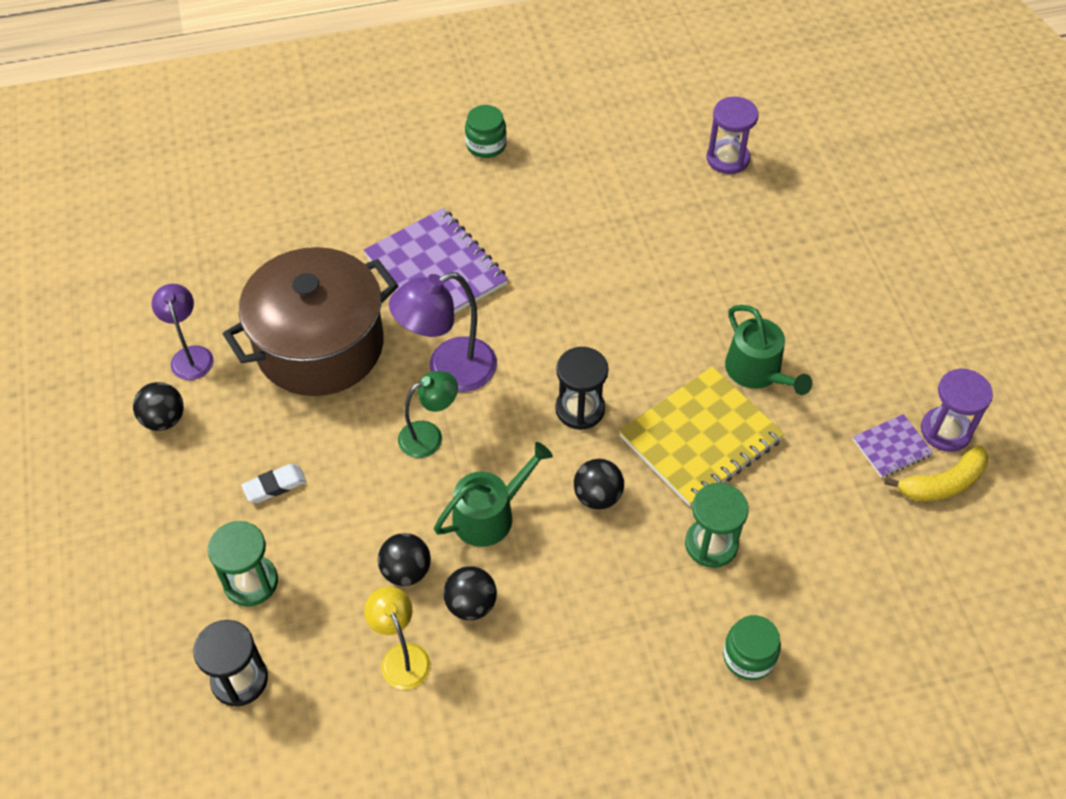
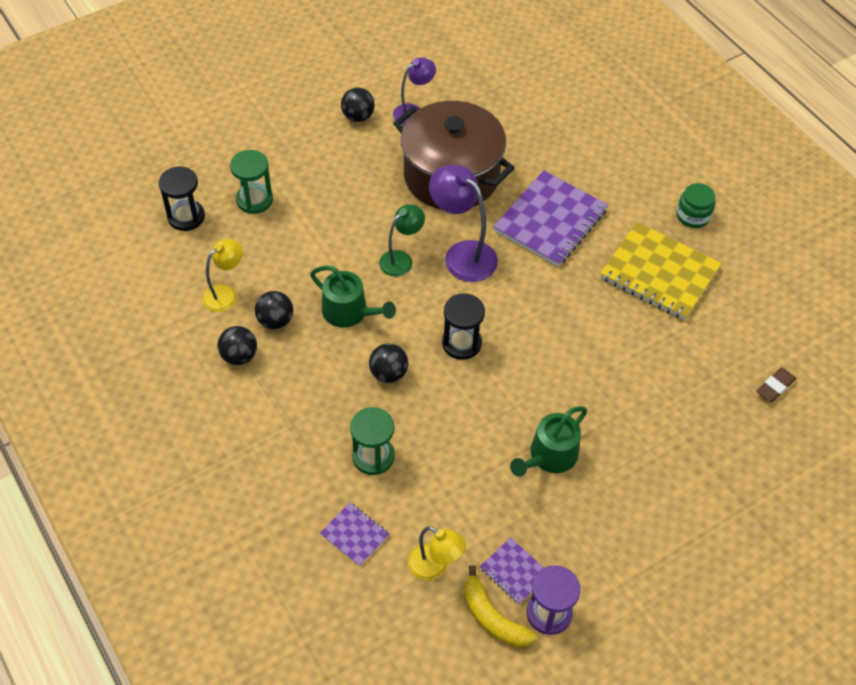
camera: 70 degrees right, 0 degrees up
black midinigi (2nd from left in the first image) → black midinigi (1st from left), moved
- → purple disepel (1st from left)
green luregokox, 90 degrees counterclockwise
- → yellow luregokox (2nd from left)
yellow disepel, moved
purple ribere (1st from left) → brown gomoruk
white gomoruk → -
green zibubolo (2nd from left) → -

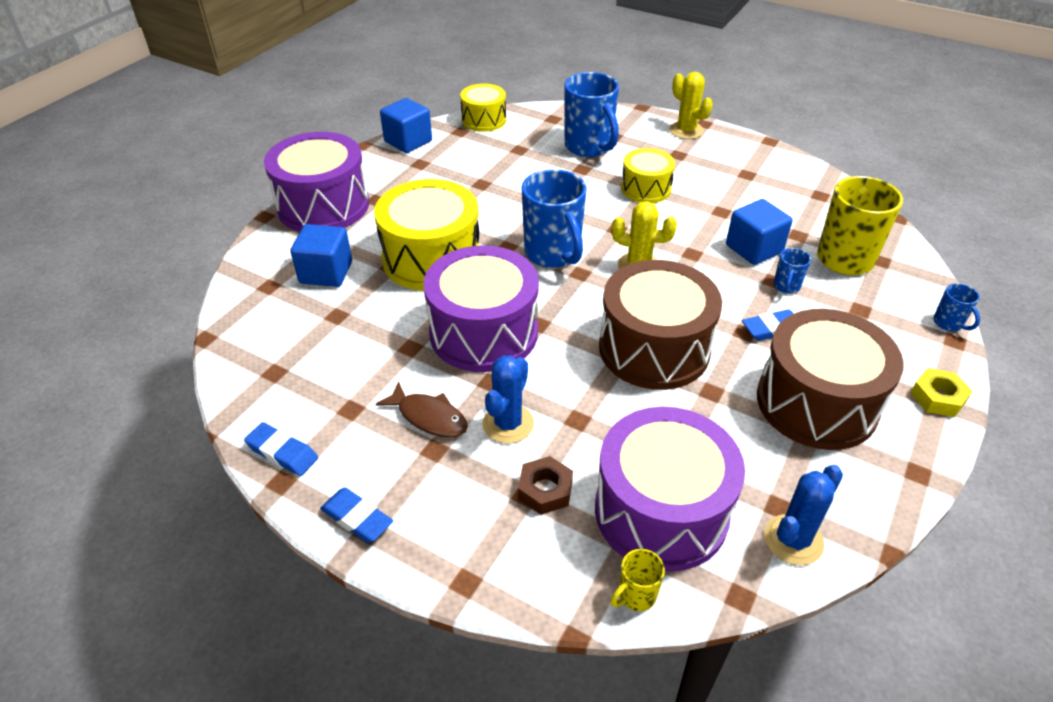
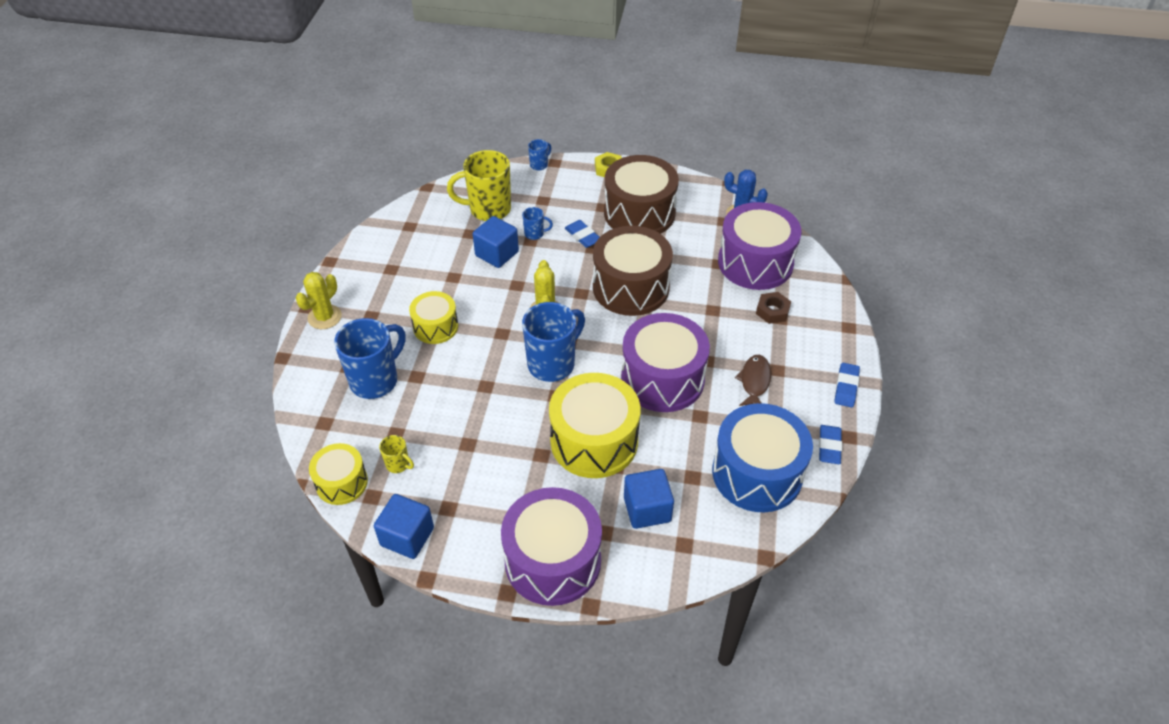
camera: 110 degrees left, 5 degrees up
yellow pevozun (1st from left), moved
- → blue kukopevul
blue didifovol (1st from left) → -

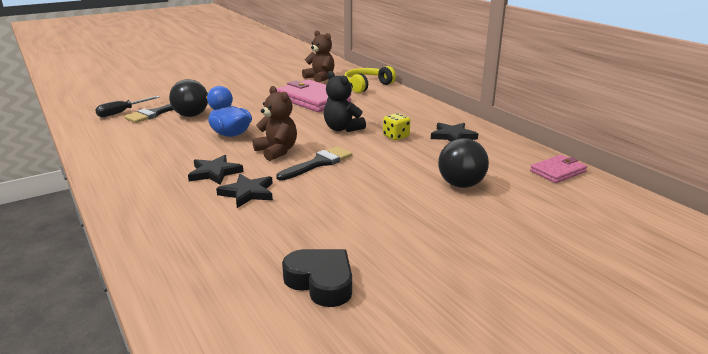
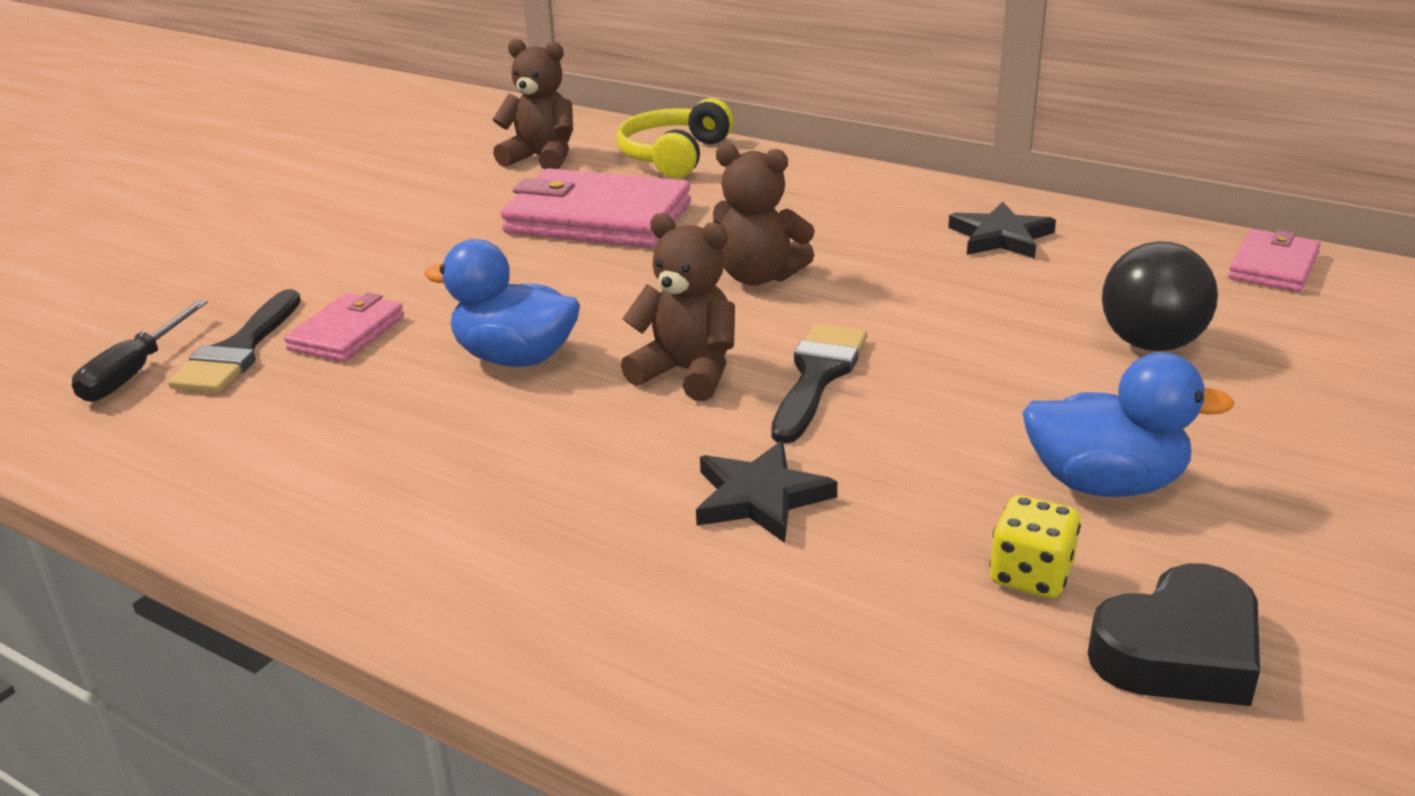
camera: 25 degrees left, 5 degrees up
black midinigi (1st from left) → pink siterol (1st from left)
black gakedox → brown gakedox (3rd from left)
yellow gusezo, moved
- → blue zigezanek (2nd from left)
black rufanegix, 135 degrees clockwise
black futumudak (1st from left) → -

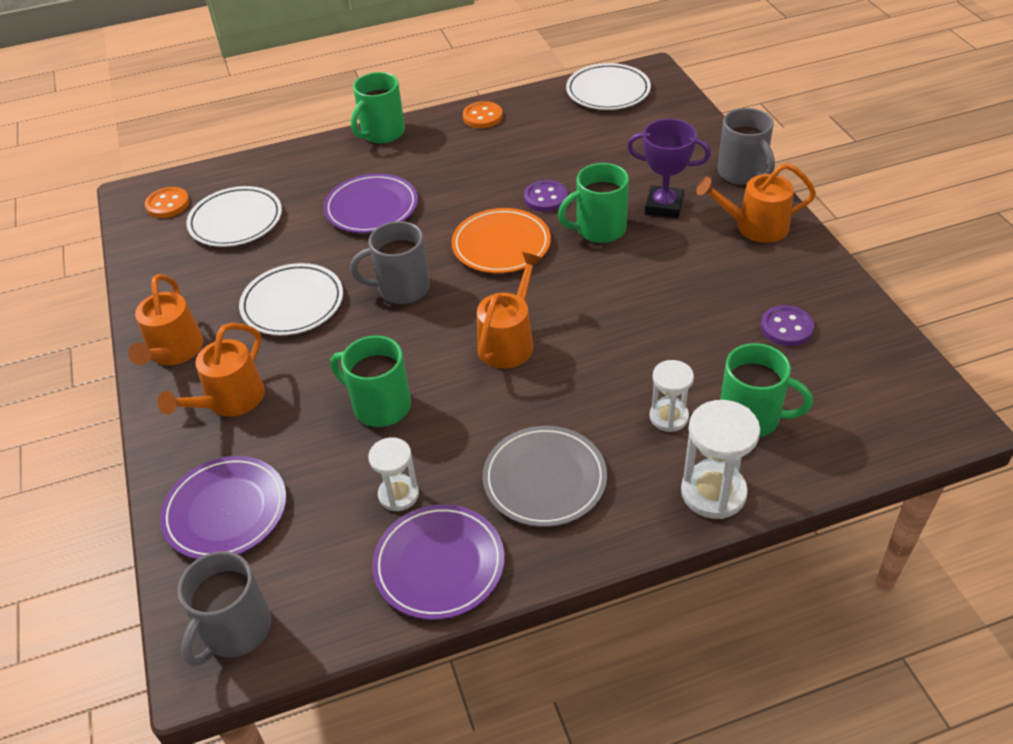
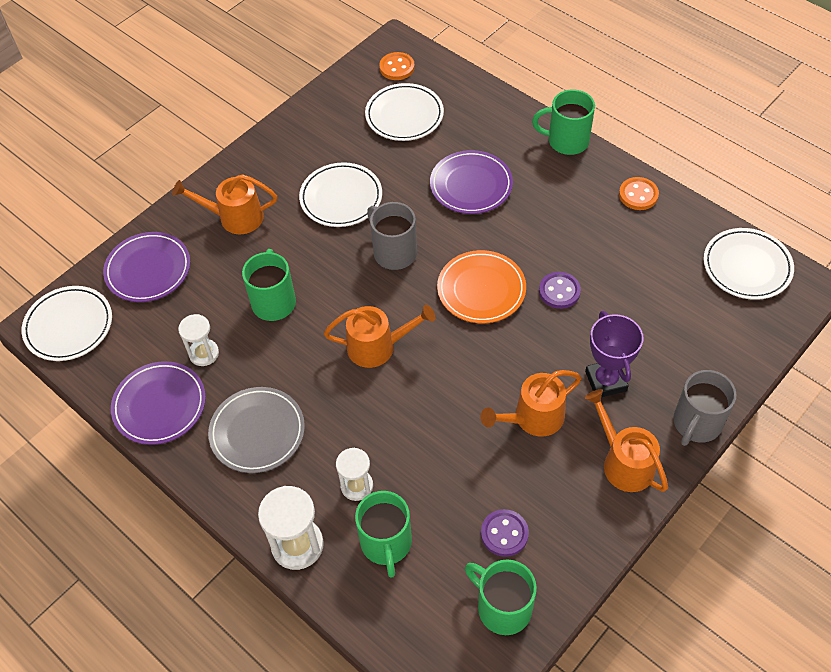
camera: 60 degrees right, 10 degrees up
grey pevozun (1st from left) → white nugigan (1st from left)
green pevozun (3rd from left), moved
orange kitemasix (1st from left in the first image) → orange kitemasix (3rd from left), moved

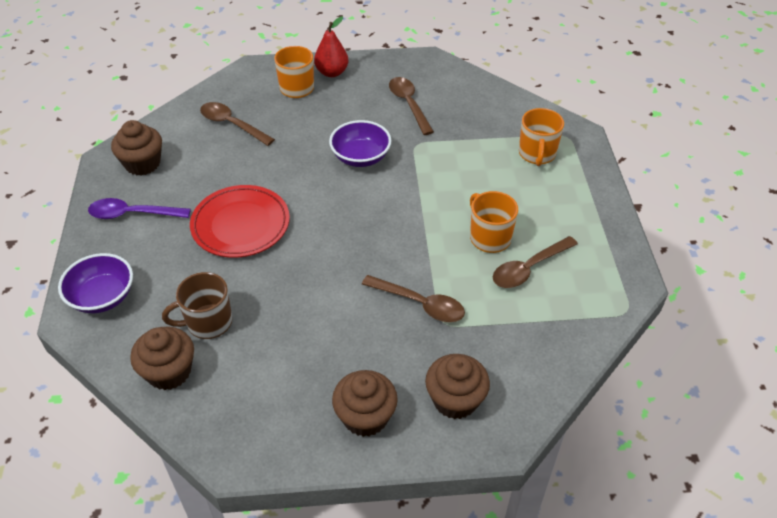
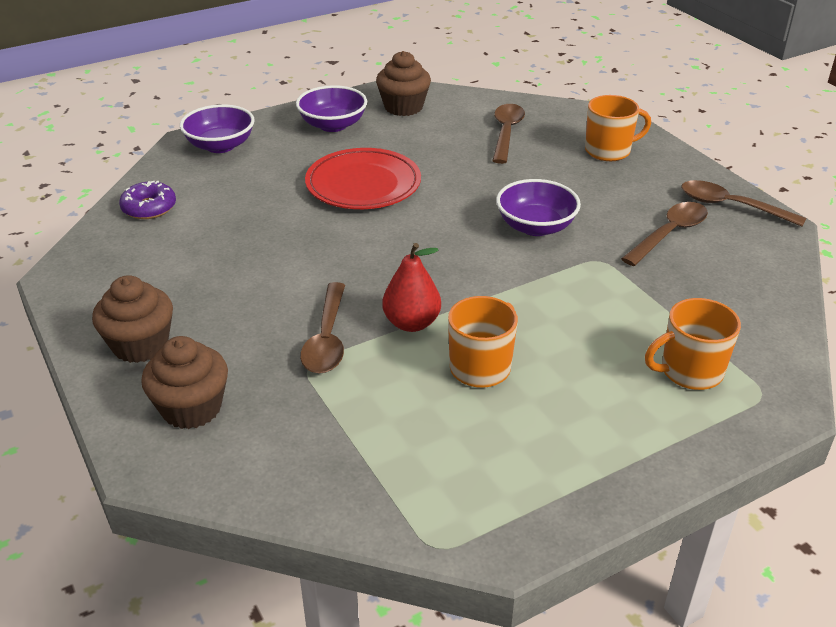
camera: 65 degrees right, 10 degrees down
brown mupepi (2nd from left) → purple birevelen
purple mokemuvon → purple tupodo (2nd from left)
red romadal, moved
brown mokemuvon (4th from left), moved
brown pevozun → -

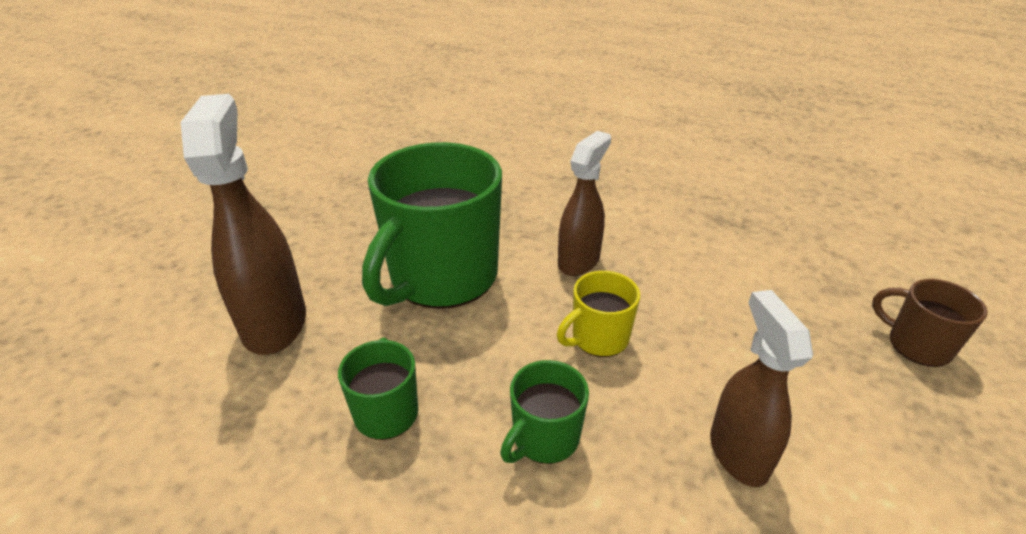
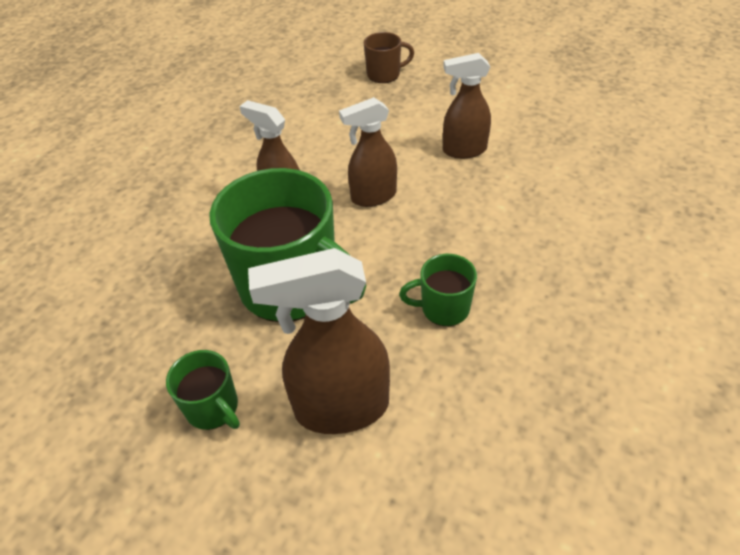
camera: 85 degrees left, 10 degrees up
green pevozun (3rd from left in the first image) → green pevozun (1st from left), moved
yellow pevozun → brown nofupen (3rd from left)
brown pevozun, 150 degrees counterclockwise

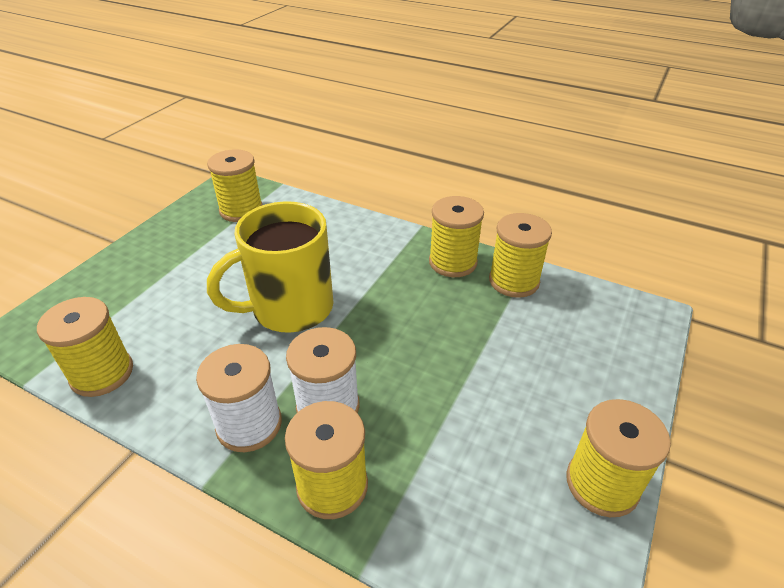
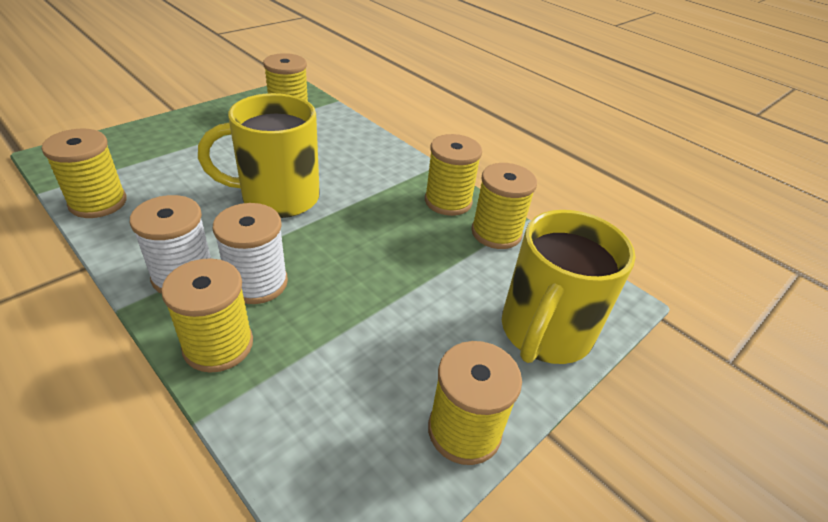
camera: 15 degrees right, 0 degrees up
- → yellow pevozun (2nd from left)

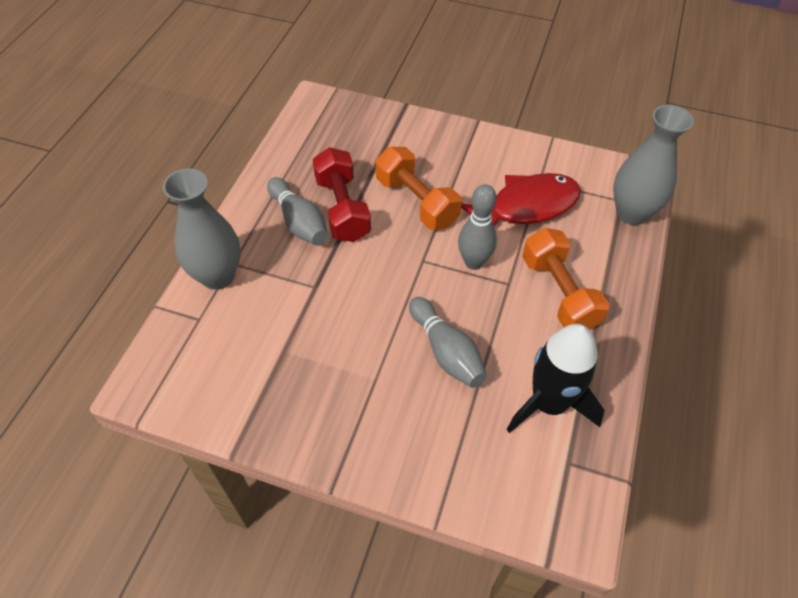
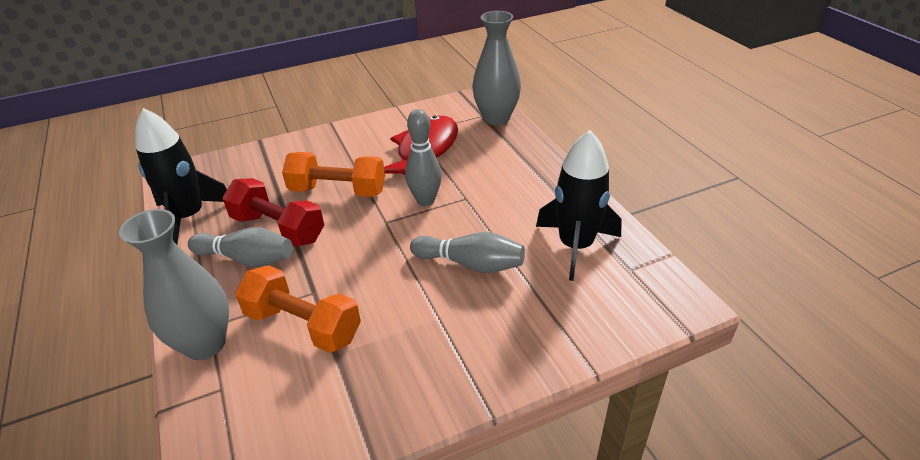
camera: 40 degrees left, 15 degrees down
- → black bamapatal (1st from left)
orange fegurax (2nd from left in the first image) → orange fegurax (1st from left), moved

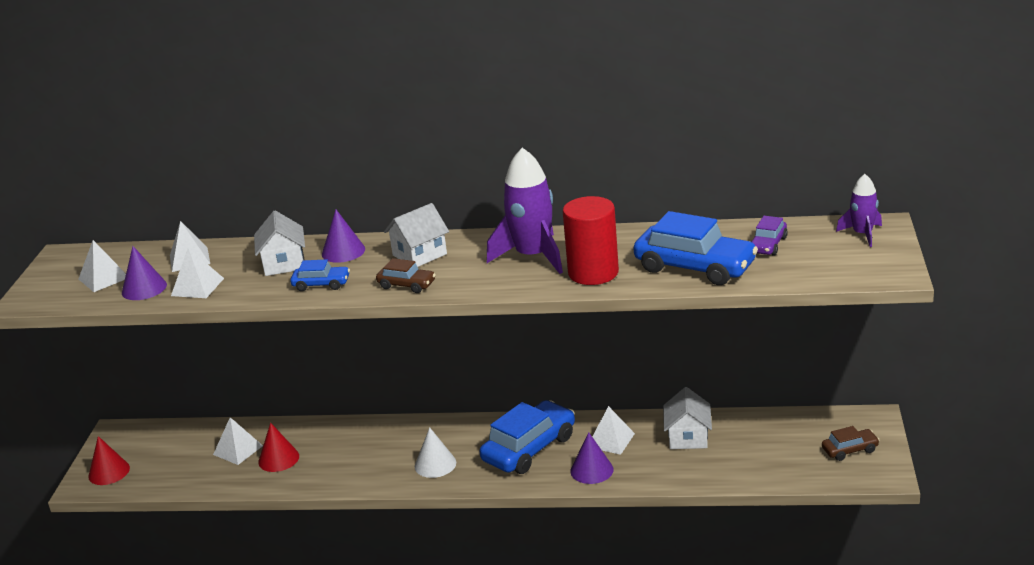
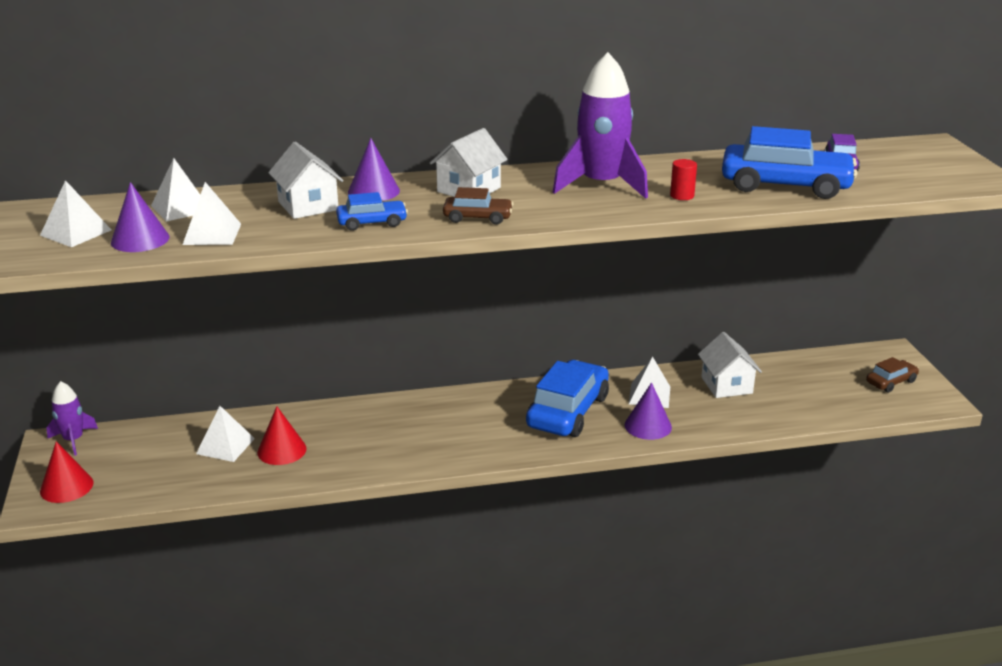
camera: 20 degrees left, 0 degrees up
purple bamapatal (2nd from left in the first image) → purple bamapatal (1st from left), moved
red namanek, x0.42
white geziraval → -

